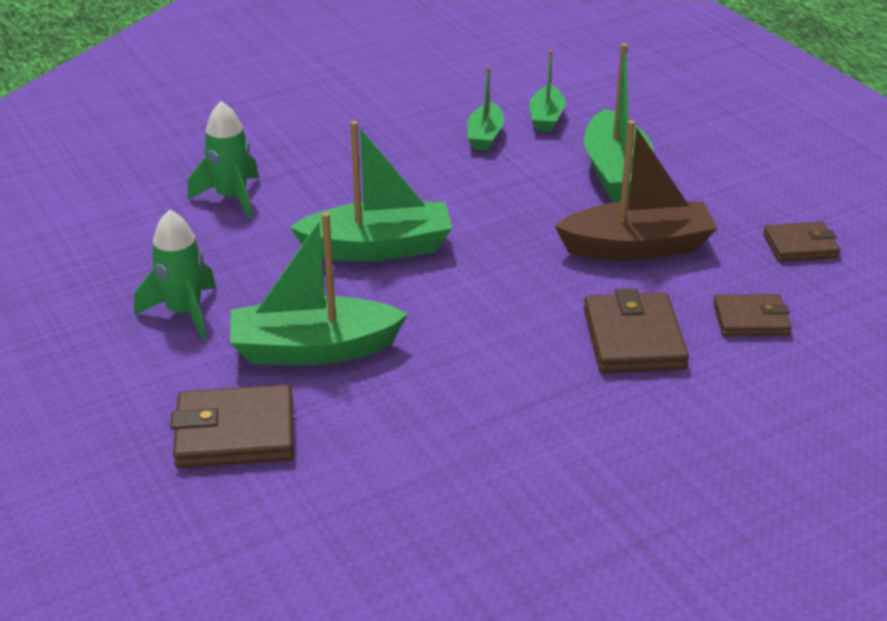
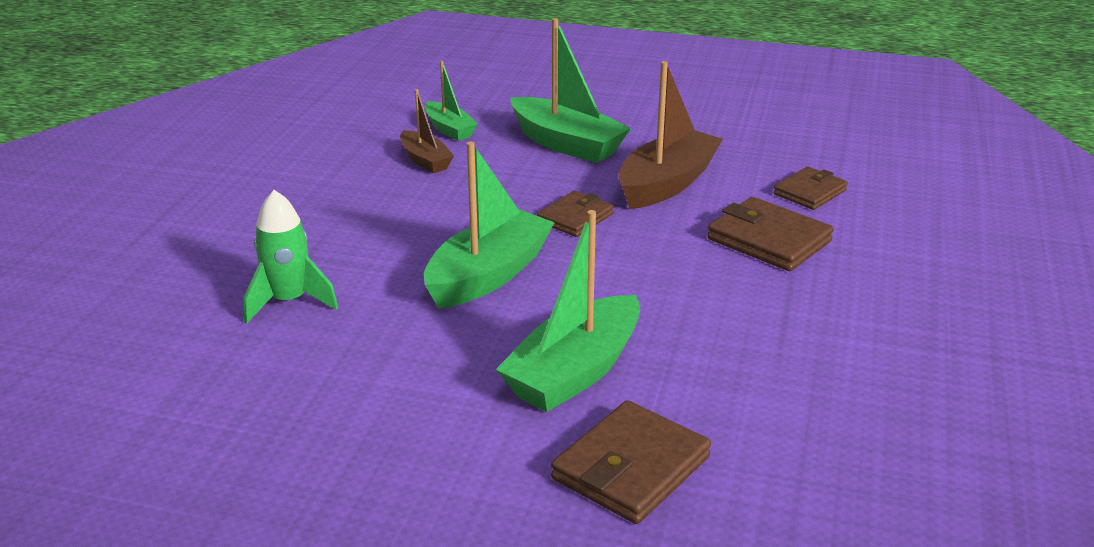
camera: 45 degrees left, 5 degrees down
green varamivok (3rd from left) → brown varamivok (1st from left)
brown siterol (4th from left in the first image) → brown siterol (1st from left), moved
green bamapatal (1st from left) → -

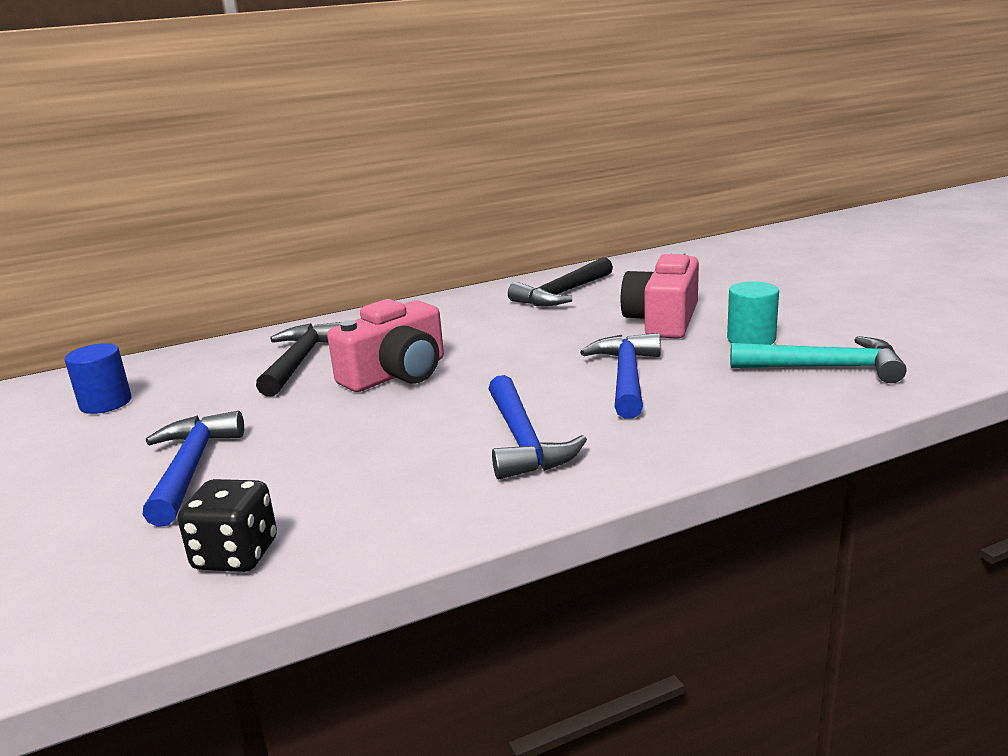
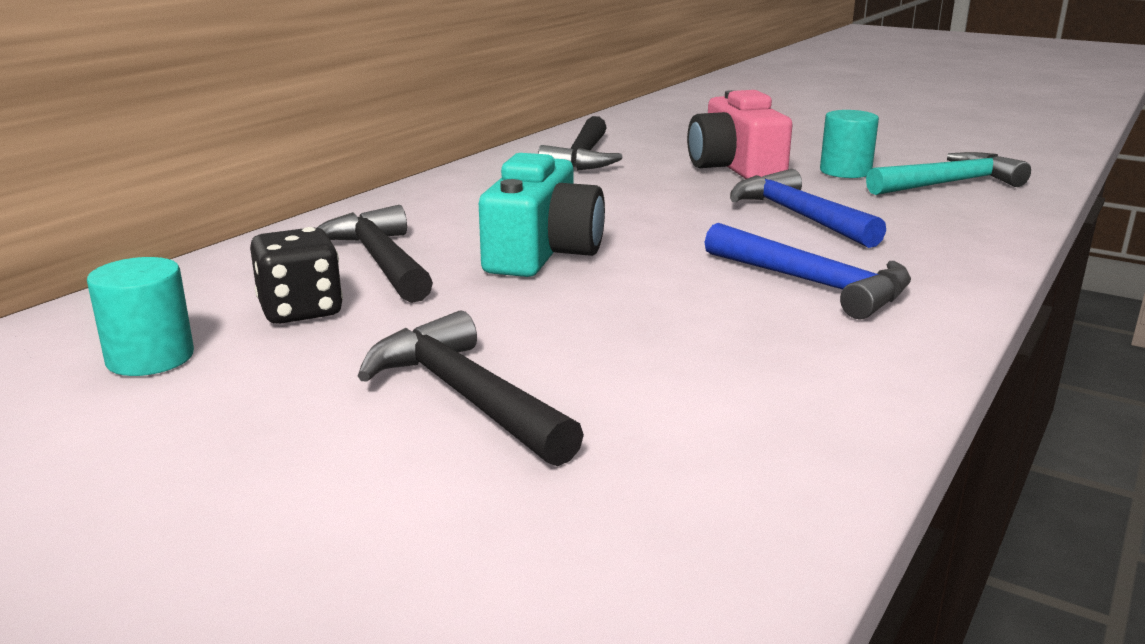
camera: 35 degrees left, 0 degrees up
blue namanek → turquoise namanek (1st from left)
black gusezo, moved
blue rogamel (1st from left) → black rogamel (2nd from left)
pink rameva (1st from left) → turquoise rameva

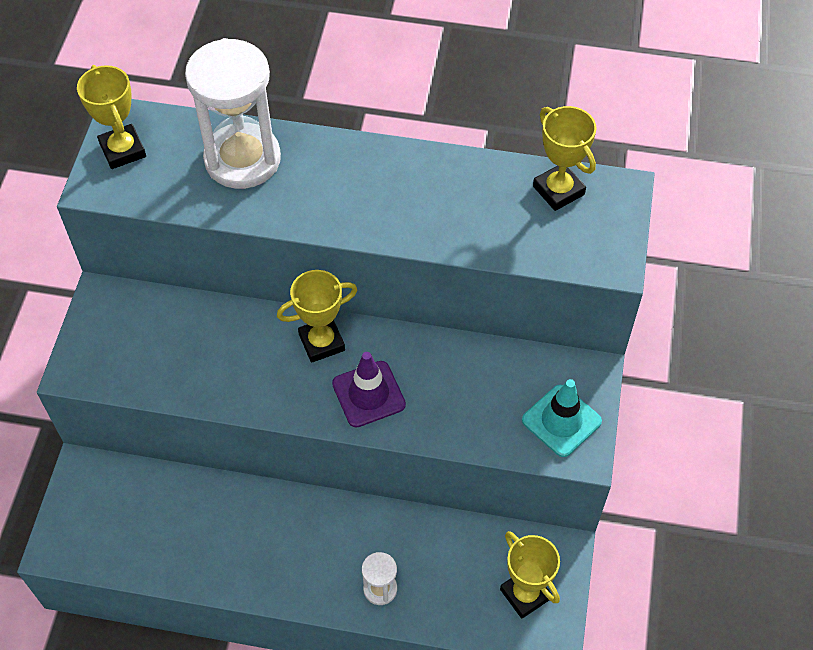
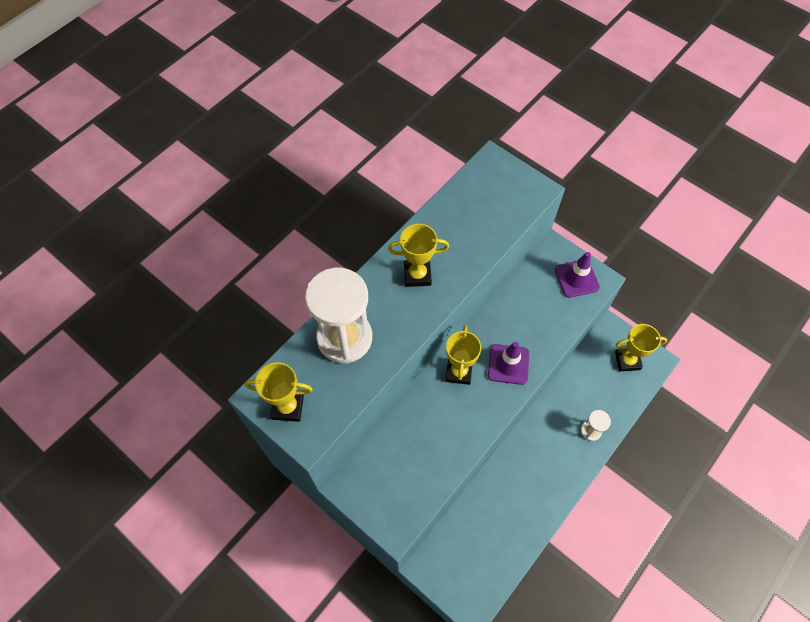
camera: 60 degrees left, 5 degrees up
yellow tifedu (4th from left in the first image) → yellow tifedu (2nd from left), moved
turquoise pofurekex → purple pofurekex (2nd from left)

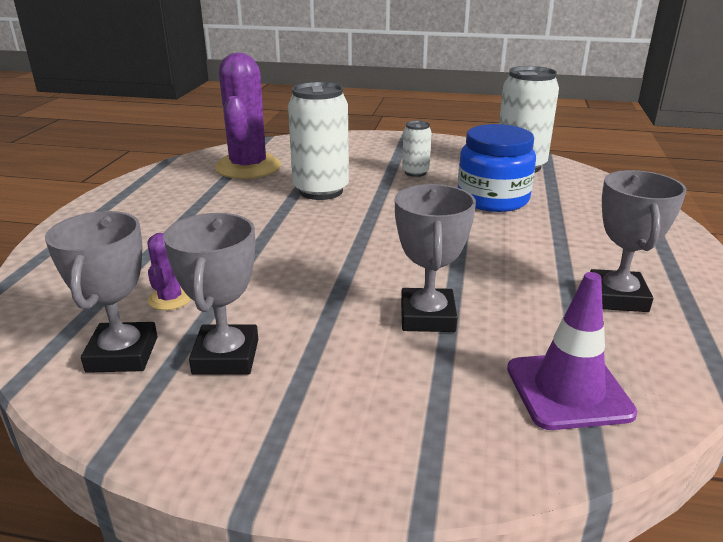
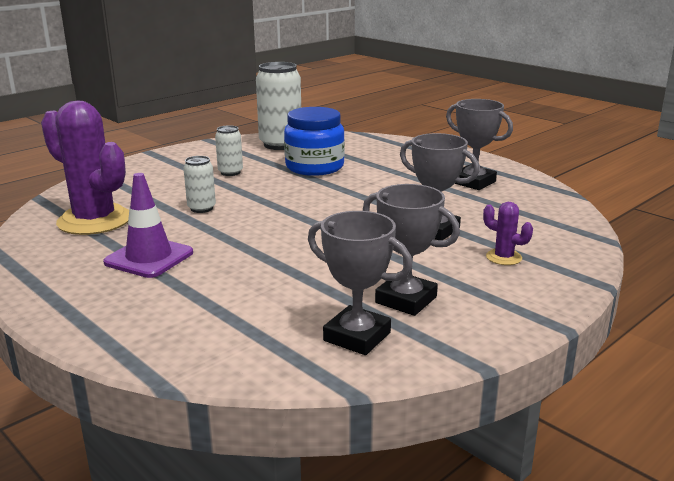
camera: 55 degrees left, 5 degrees down
purple pofurekex, moved
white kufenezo (1st from left), x0.52
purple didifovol (1st from left in the first image) → purple didifovol (2nd from left), moved

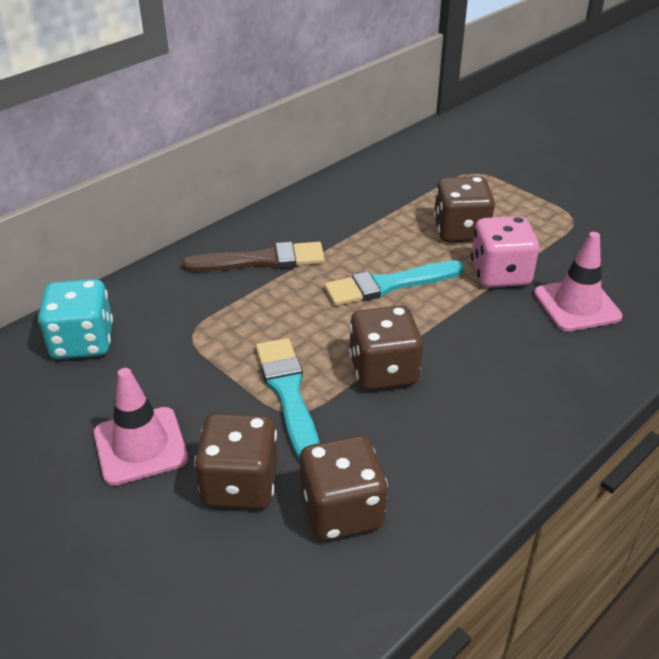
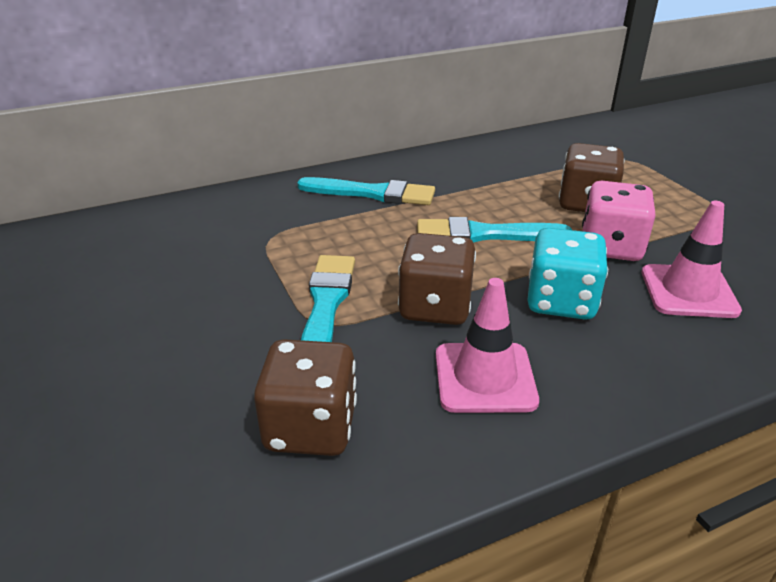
camera: 20 degrees right, 5 degrees down
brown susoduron → turquoise susoduron (2nd from left)
pink pofurekex (1st from left), moved
turquoise gusezo, moved
brown gusezo (1st from left) → -

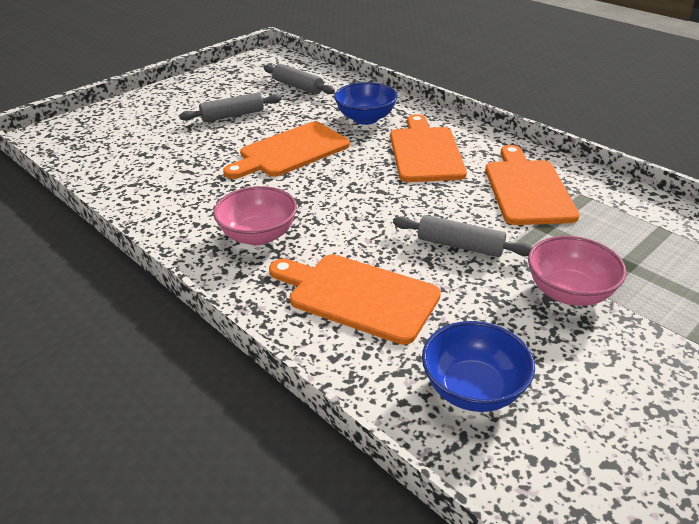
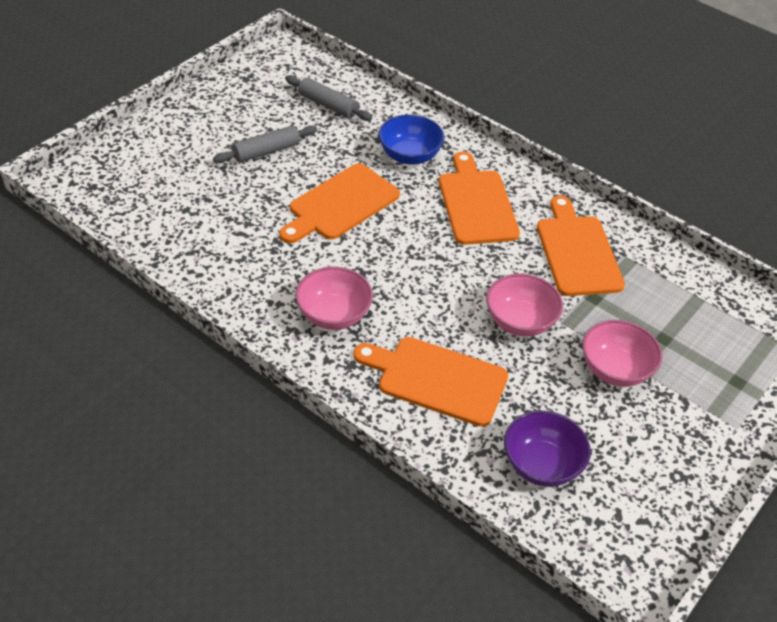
camera: 10 degrees left, 10 degrees up
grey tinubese (3rd from left) → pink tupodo (2nd from left)
blue tupodo (2nd from left) → purple tupodo

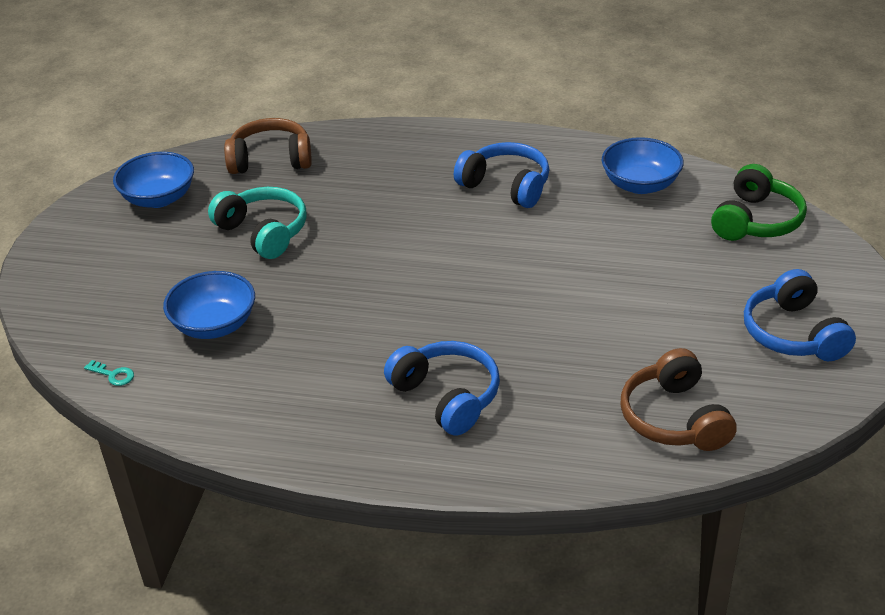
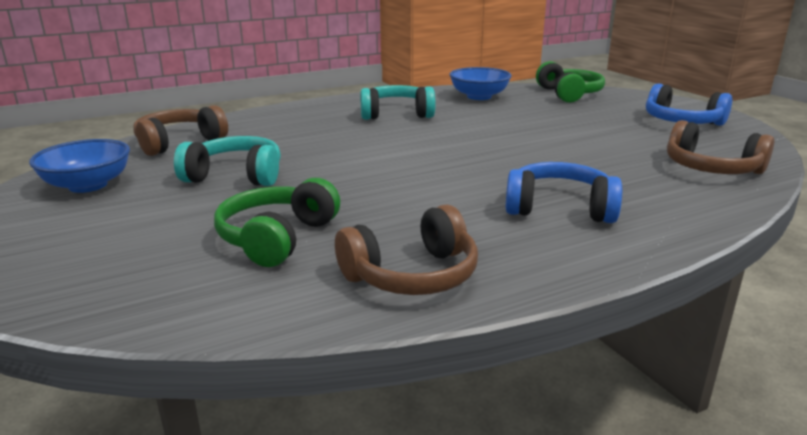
camera: 40 degrees left, 15 degrees down
blue tupodo (2nd from left) → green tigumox (1st from left)
- → brown tigumox (2nd from left)
blue tigumox (2nd from left) → turquoise tigumox (2nd from left)
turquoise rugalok → -

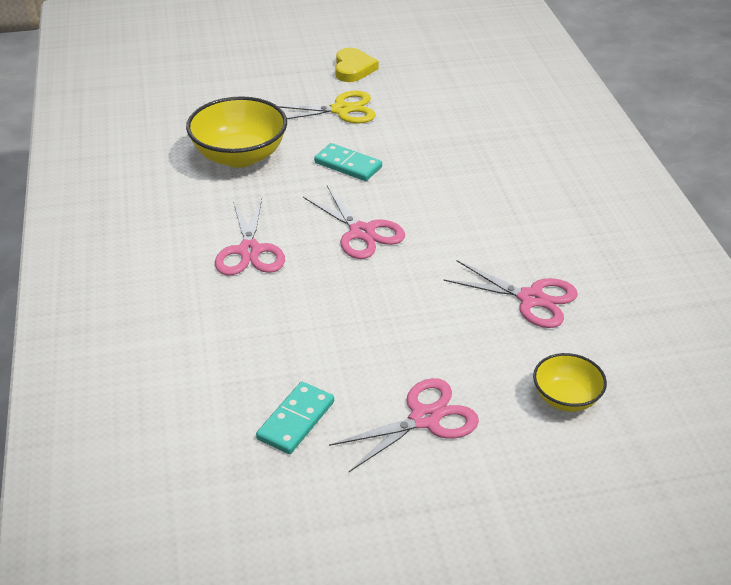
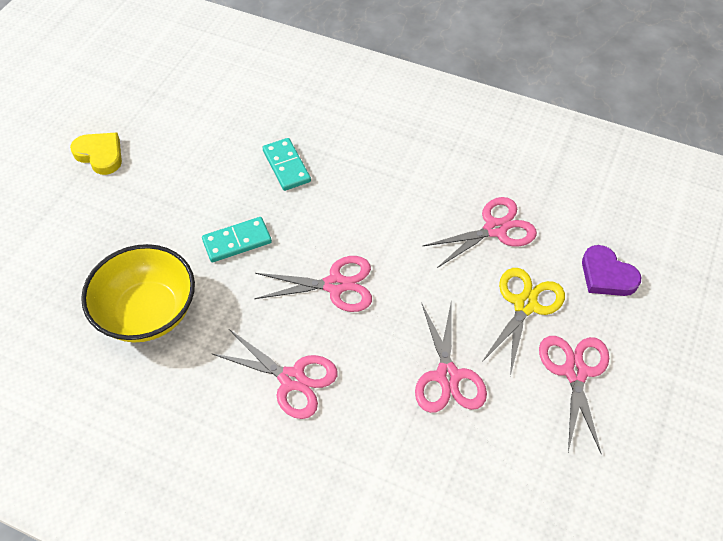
camera: 55 degrees left, 15 degrees up
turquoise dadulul (1st from left in the first image) → turquoise dadulul (2nd from left), moved
- → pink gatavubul (3rd from left)
yellow gatavubul, moved
yellow tupodo (2nd from left) → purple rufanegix

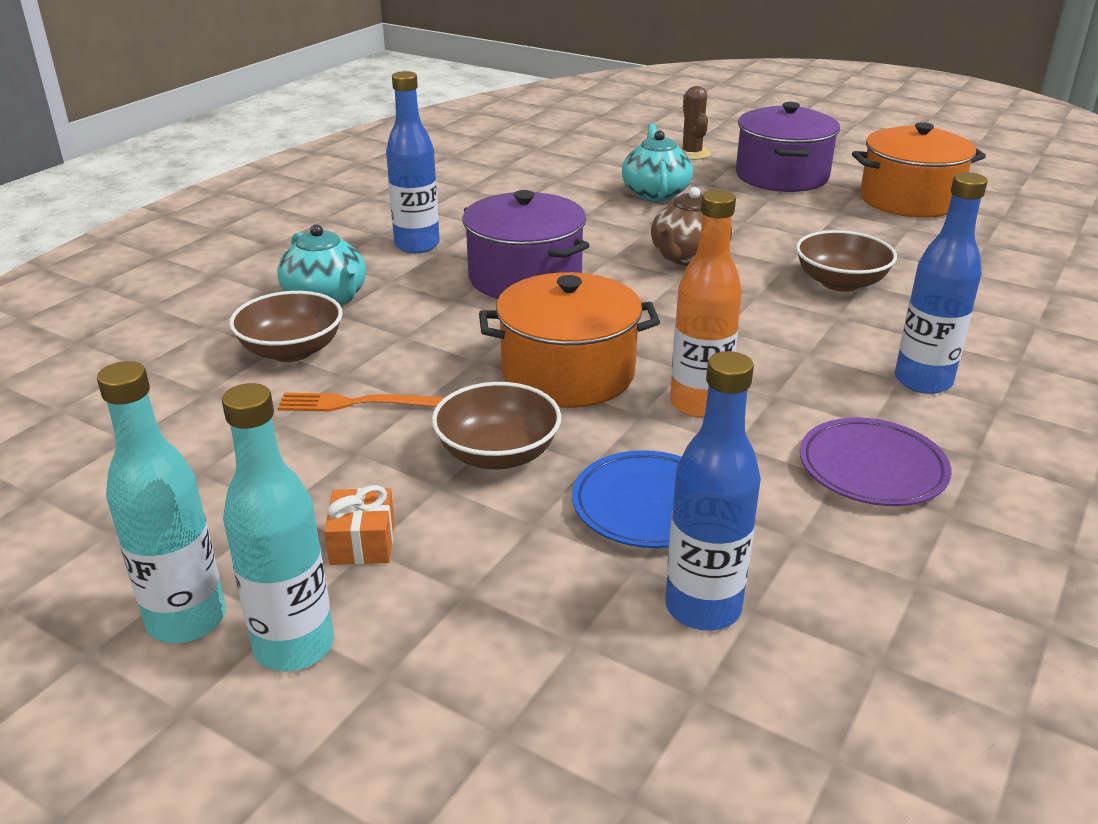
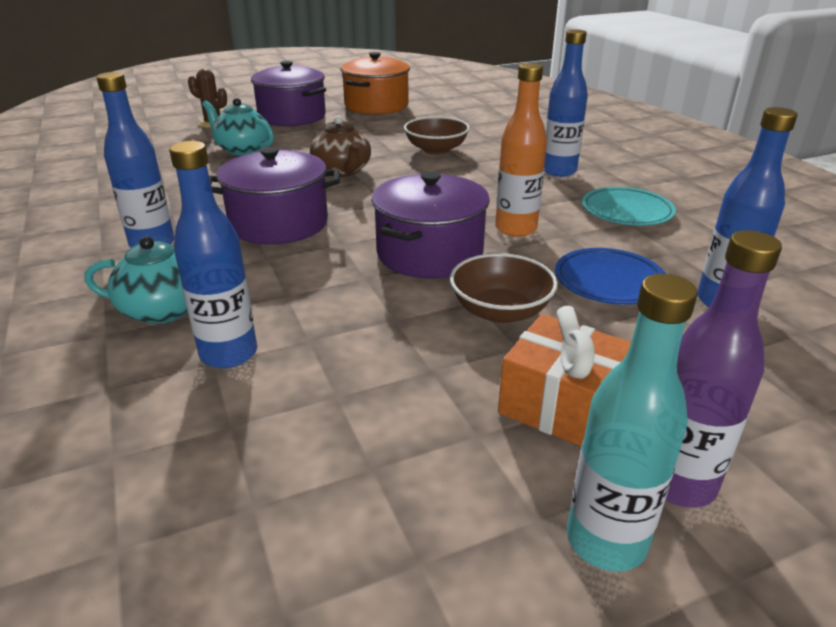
camera: 55 degrees left, 0 degrees up
brown tupodo (1st from left) → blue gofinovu (2nd from left)
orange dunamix (1st from left) → purple dunamix (3rd from left)
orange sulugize, x1.75
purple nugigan → turquoise nugigan
turquoise gofinovu (2nd from left) → purple gofinovu
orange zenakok → -

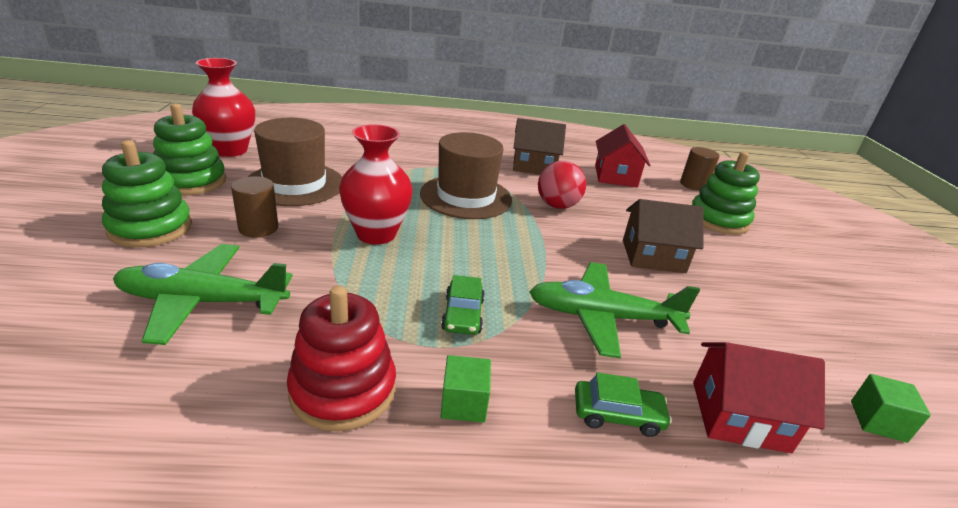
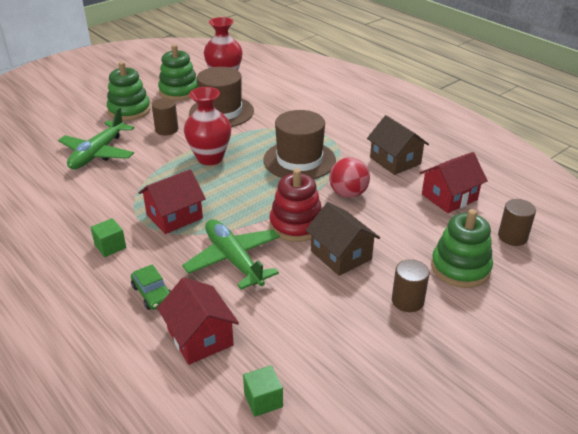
camera: 55 degrees right, 5 degrees up
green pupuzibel (1st from left), 120 degrees counterclockwise
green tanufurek (1st from left) → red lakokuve (1st from left)
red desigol, moved
- → brown namanek (2nd from left)

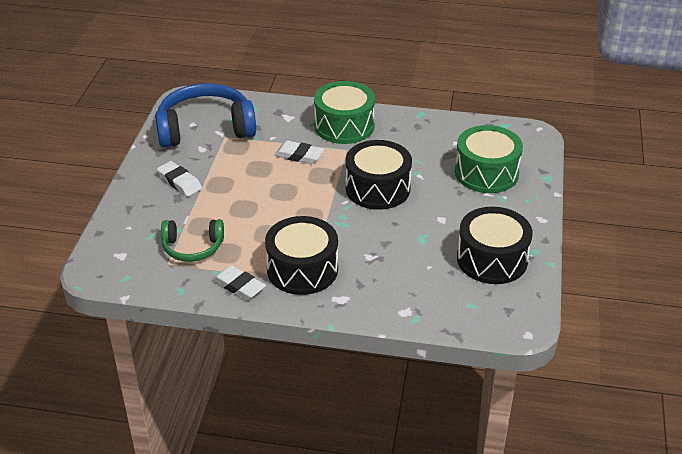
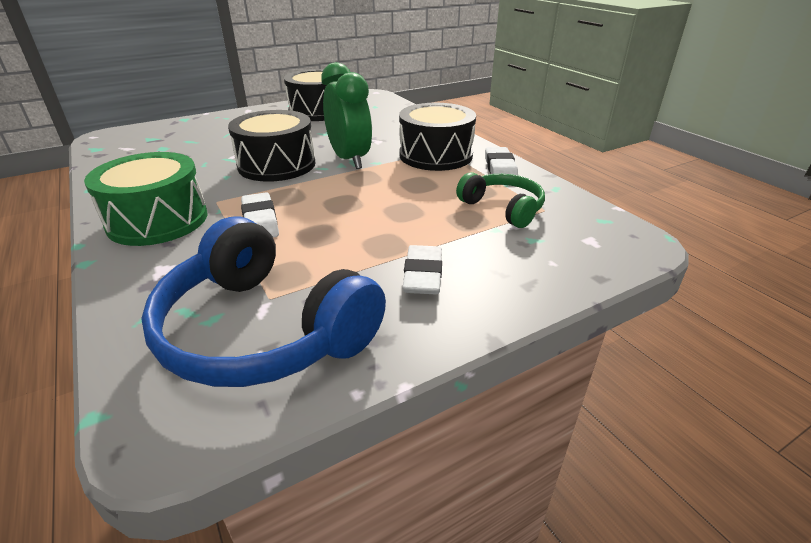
camera: 130 degrees left, 5 degrees down
- → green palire
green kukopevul (2nd from left) → -

